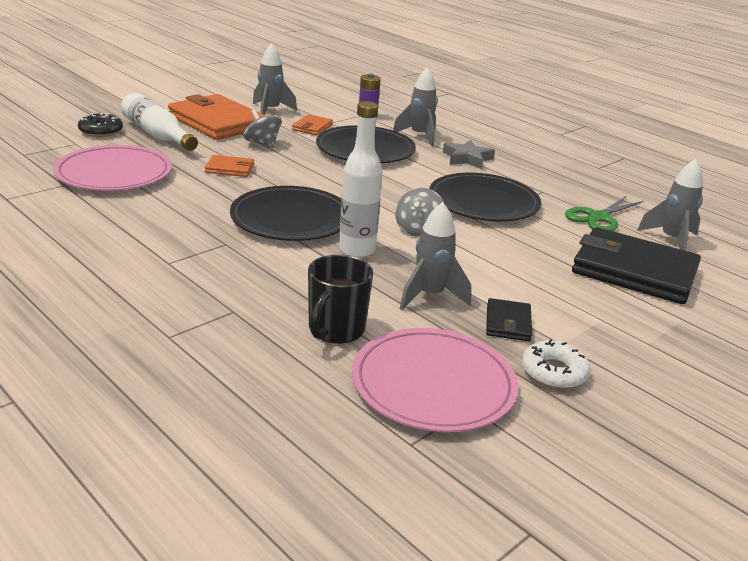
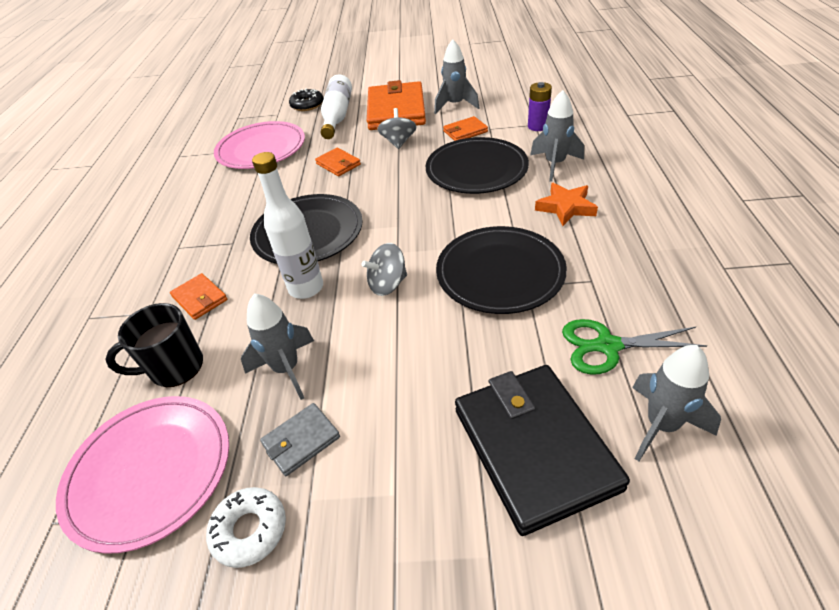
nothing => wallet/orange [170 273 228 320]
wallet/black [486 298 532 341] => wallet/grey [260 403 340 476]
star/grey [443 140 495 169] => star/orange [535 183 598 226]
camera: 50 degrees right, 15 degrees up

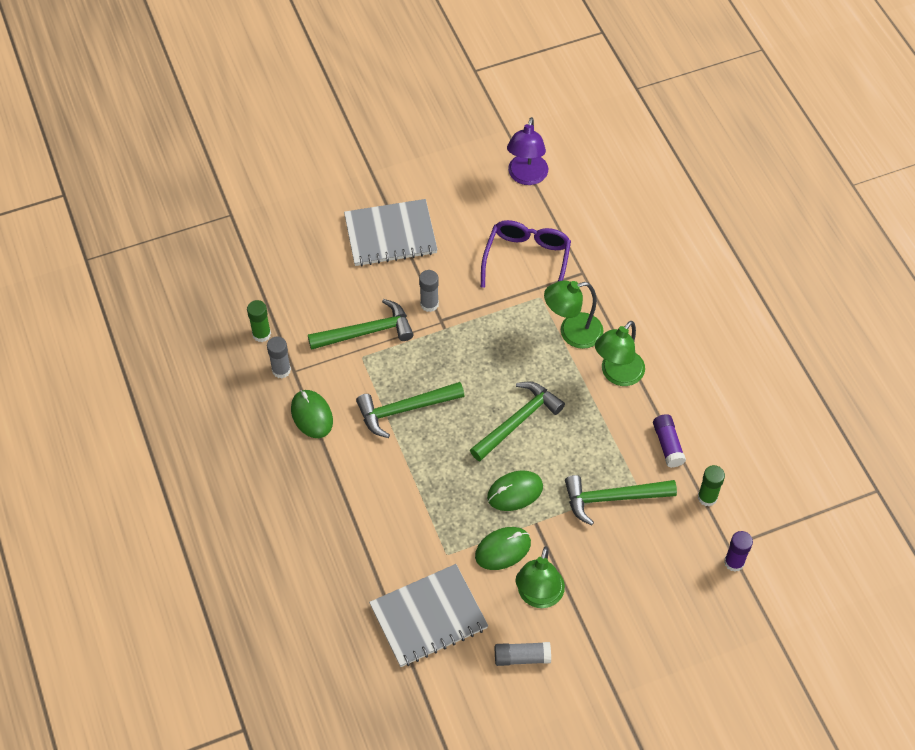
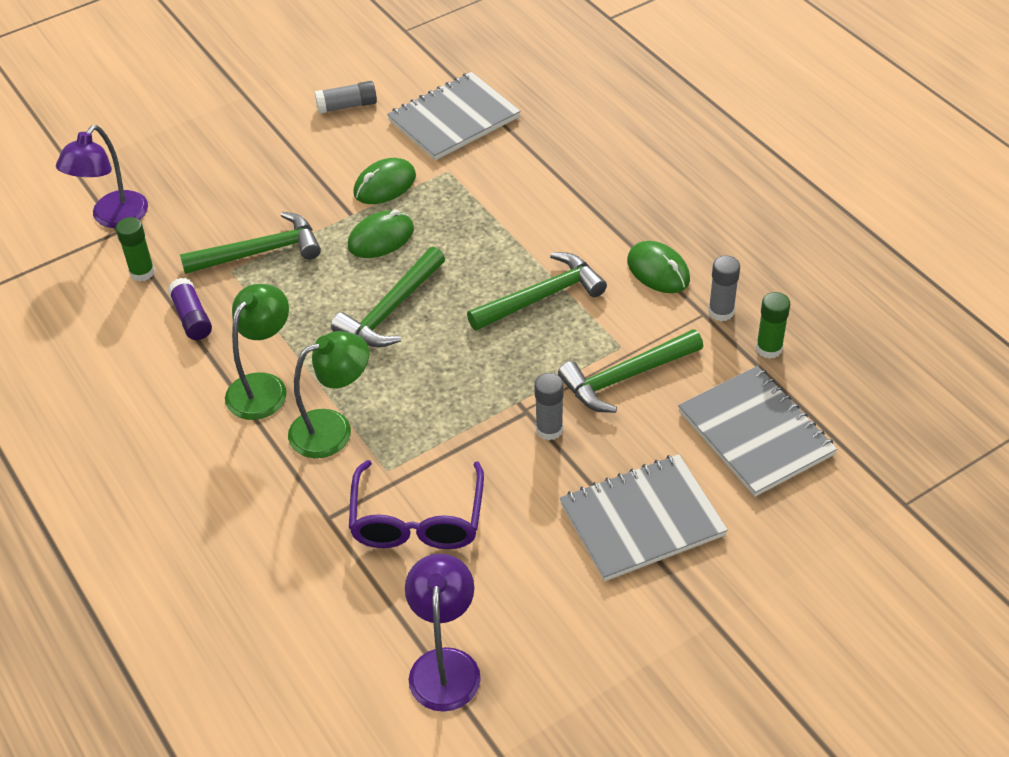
glue stick/purple [724 531 753 572] => lamp/purple [56 125 148 228]
nothing => notebook/grey [678 366 837 497]
lamp/green [516 546 565 608] => nothing
camera: 170 degrees right, 10 degrees down

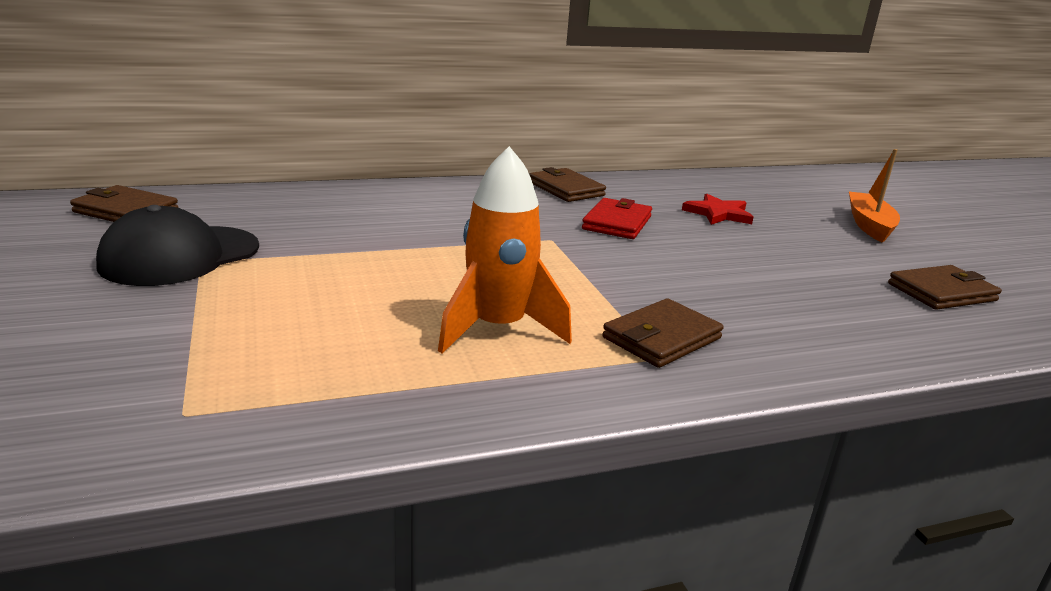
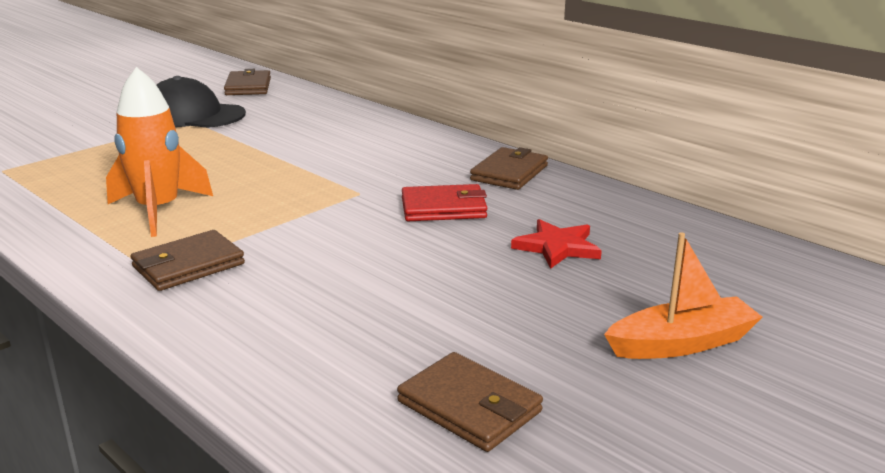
wallet/brown [602 298 724 368] => wallet/brown [131 230 245 291], 60 degrees counterclockwise
camera: 65 degrees right, 0 degrees up

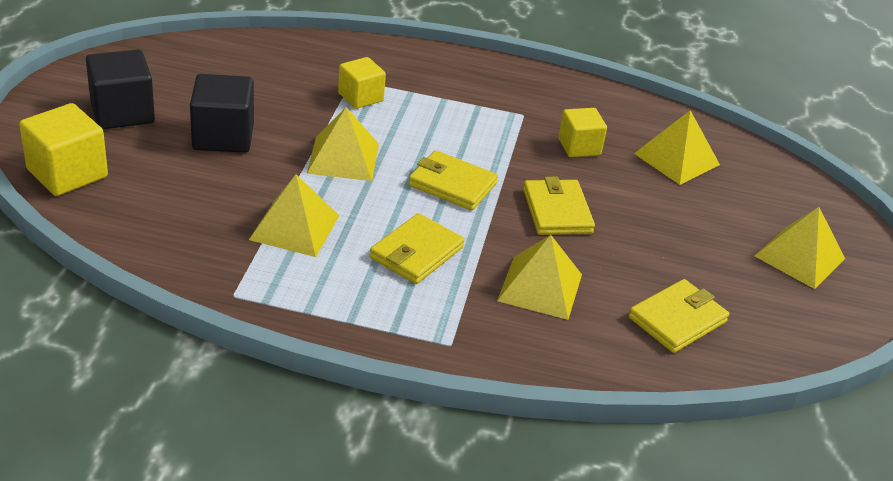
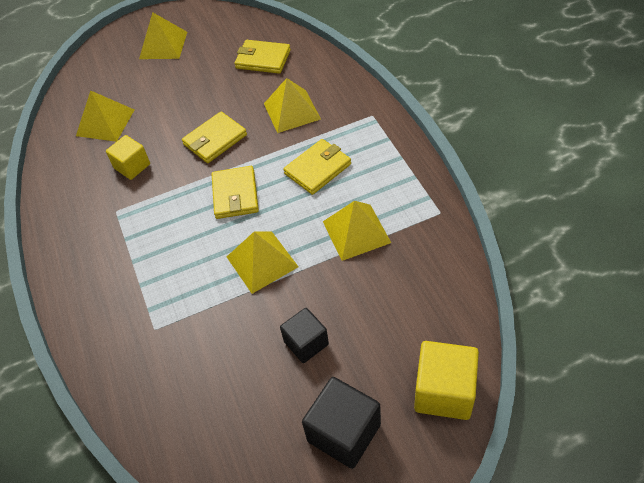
cube/black [190 74 254 153] => cube/black [280 308 329 363], x0.66
wallet/yellow [369 213 465 284] => wallet/yellow [283 139 351 195], 45 degrees counterclockwise
cube/yellow [338 57 386 109] => nothing
camera: 115 degrees left, 15 degrees up

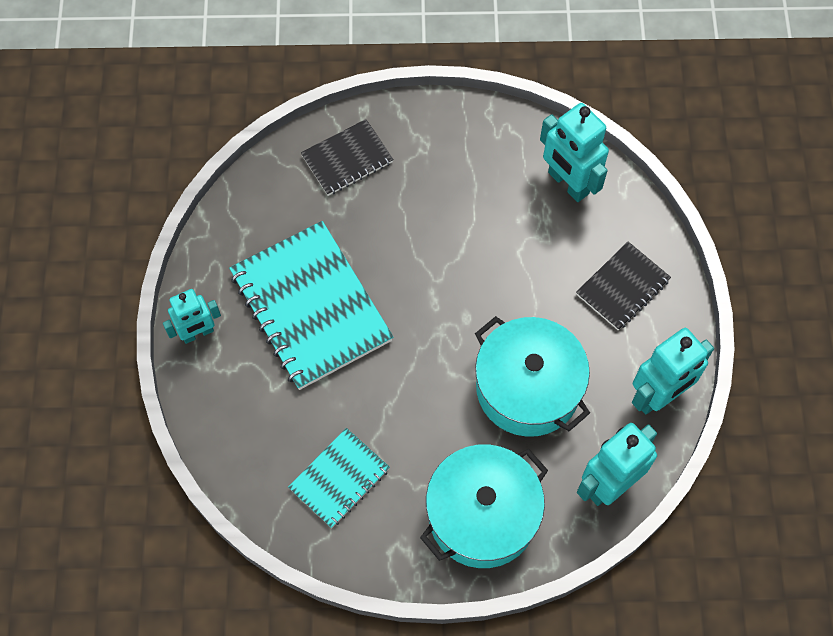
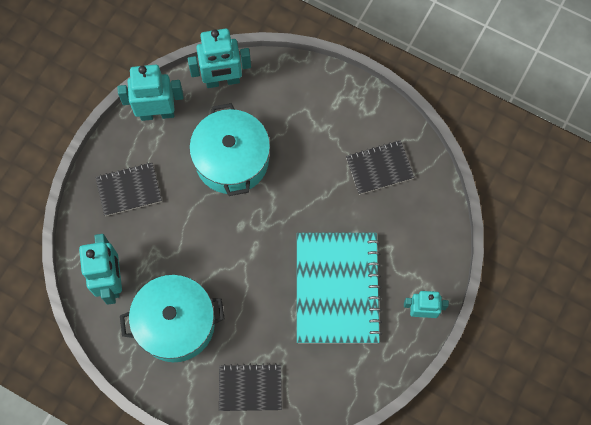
pot/turquoise [420 444 548 568] => pot/turquoise [120 275 225 362], moved
notebook/turquoise [288 428 390 528] => notebook/black [346 140 414 195]
camera: 150 degrees left, 5 degrees up

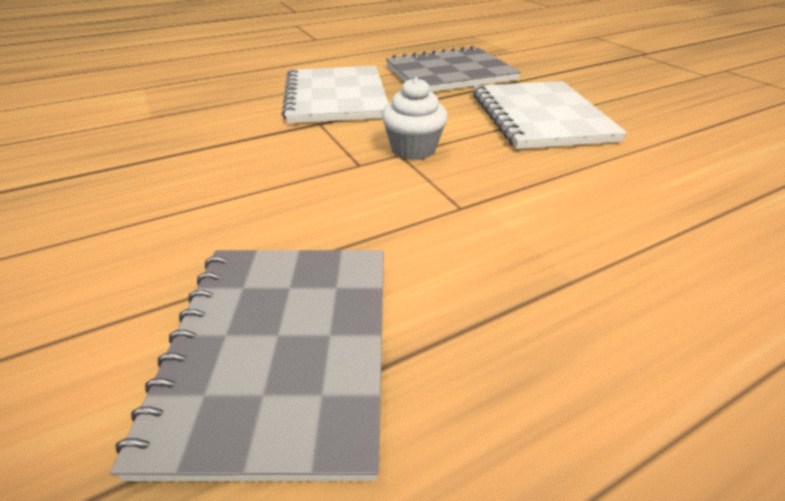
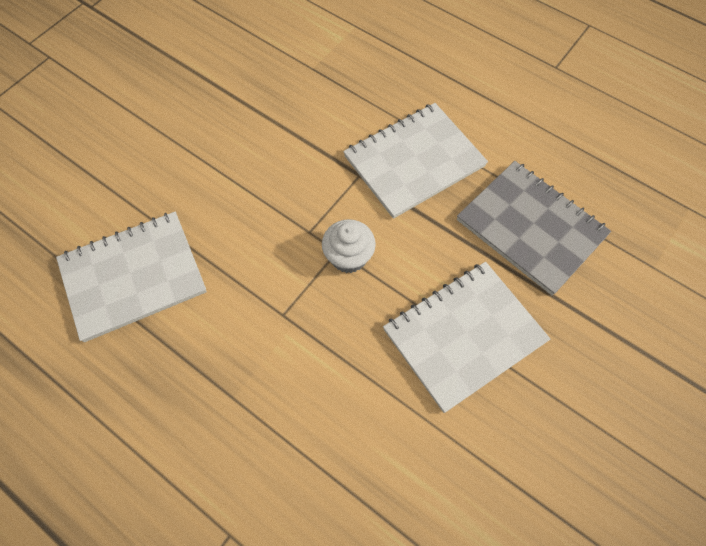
notebook/grey [110 250 384 481] => notebook/white [56 212 207 342]
camera: 65 degrees right, 25 degrees up

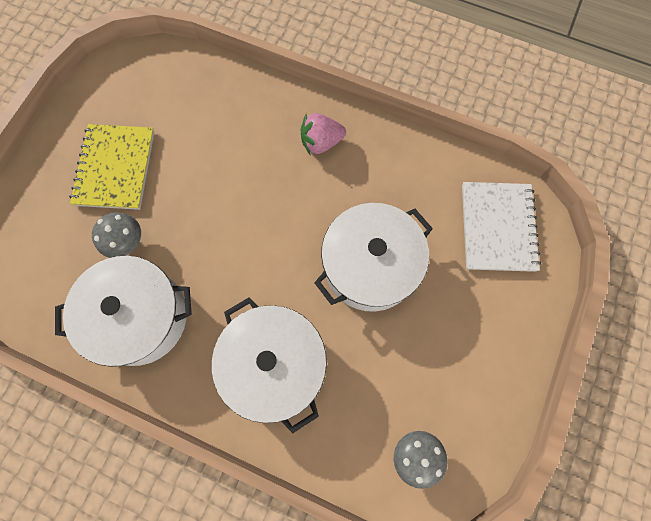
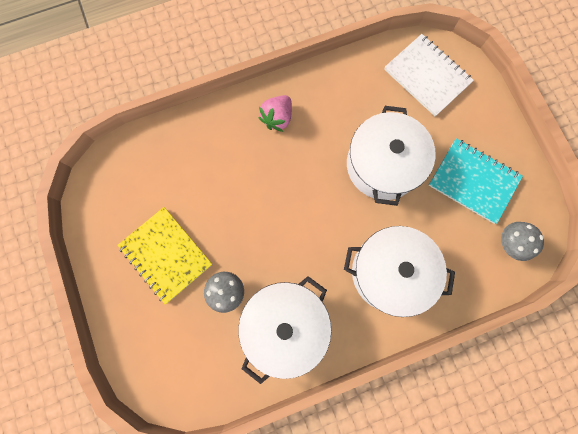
nothing => notebook/turquoise [428 138 523 224]
camera: 45 degrees left, 5 degrees up

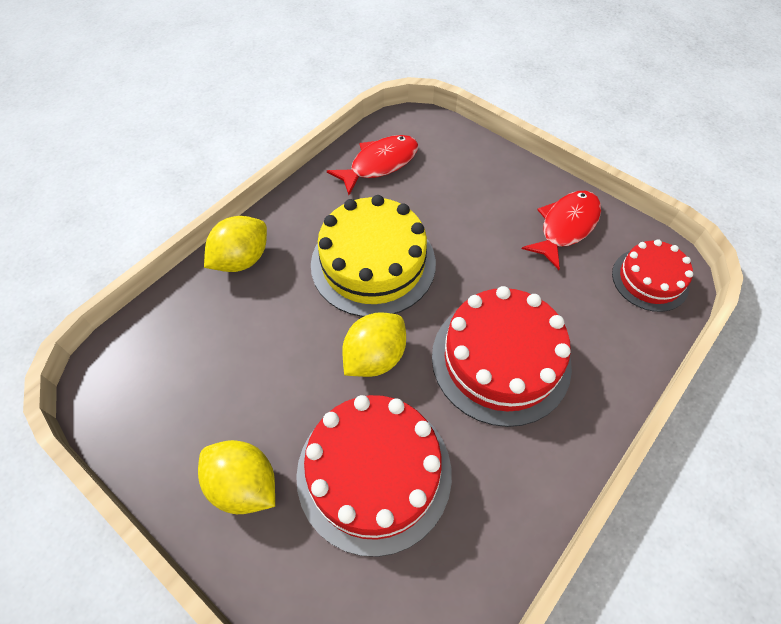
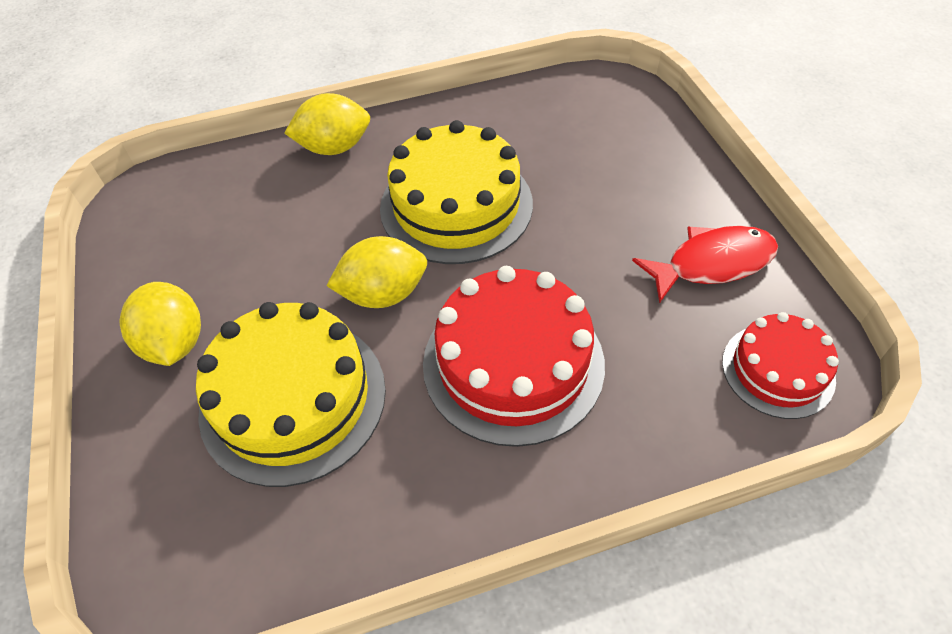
cake/red [296 395 452 557] => cake/yellow [196 302 386 487]
fish/red [327 135 418 195] => nothing
camera: 35 degrees right, 5 degrees down

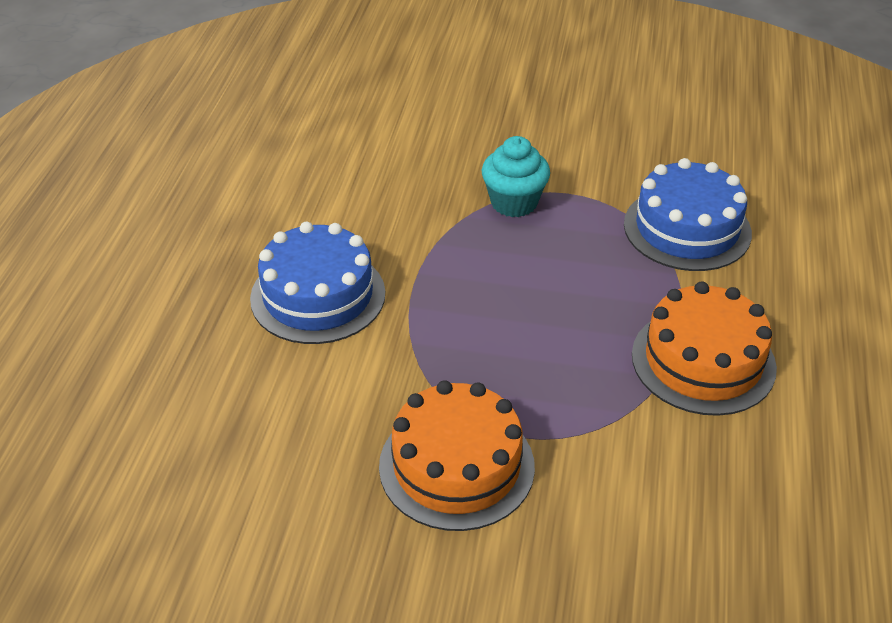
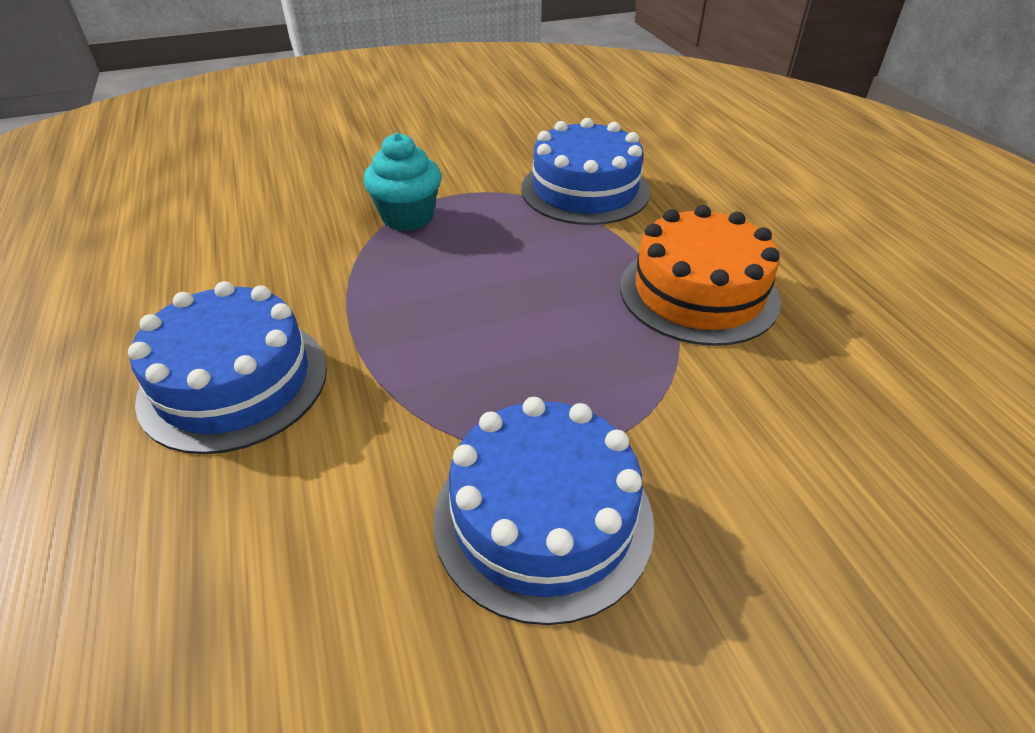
cake/orange [379 380 535 531] => cake/blue [433 397 654 625]
camera: 30 degrees left, 0 degrees up

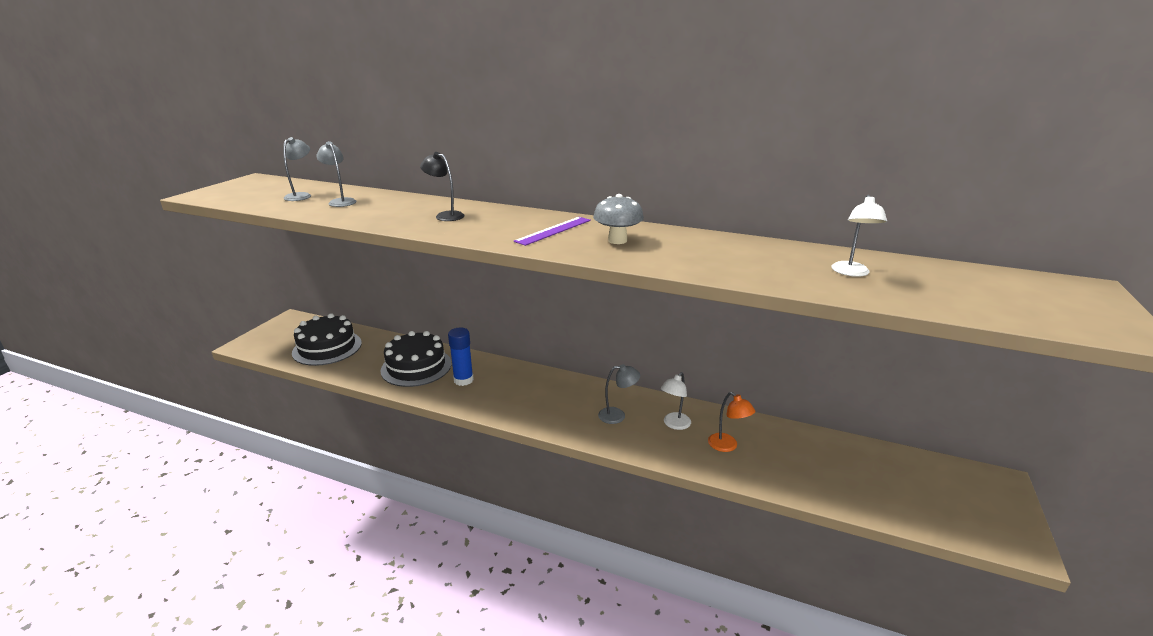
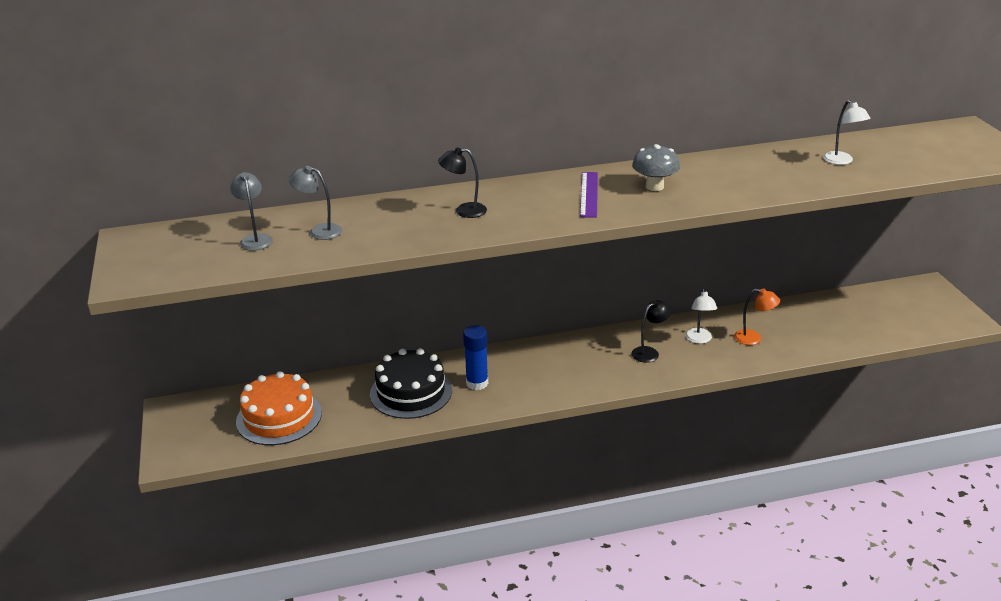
cake/black [292 313 362 366] => cake/orange [236 371 322 445]
lamp/grey [598 364 640 424] => lamp/black [632 300 671 363]
camera: 35 degrees left, 5 degrees up

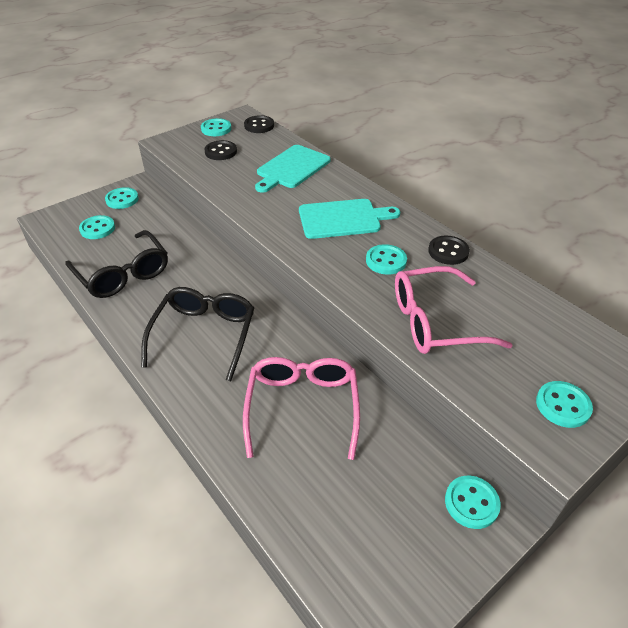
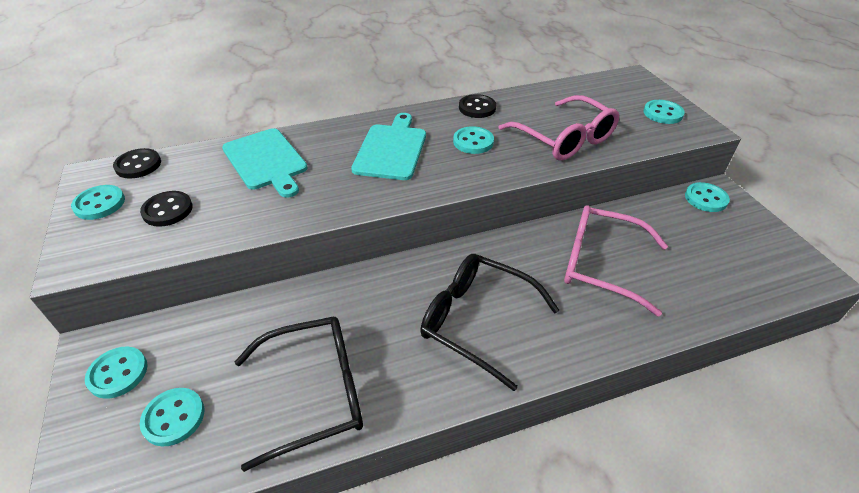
glasses/pink [395 266 513 354] => glasses/pink [499 95 619 161], 45 degrees counterclockwise
camera: 70 degrees left, 0 degrees up

